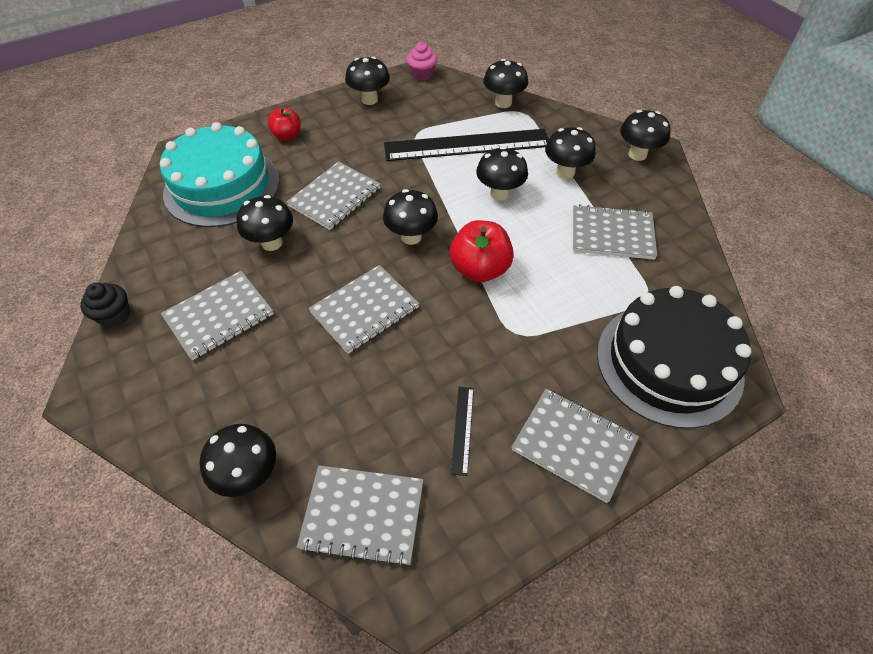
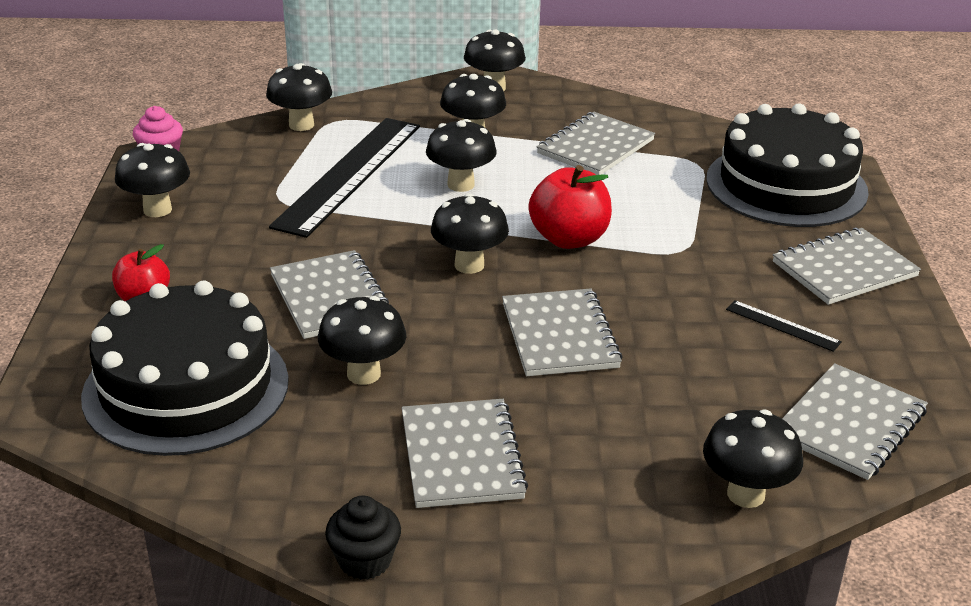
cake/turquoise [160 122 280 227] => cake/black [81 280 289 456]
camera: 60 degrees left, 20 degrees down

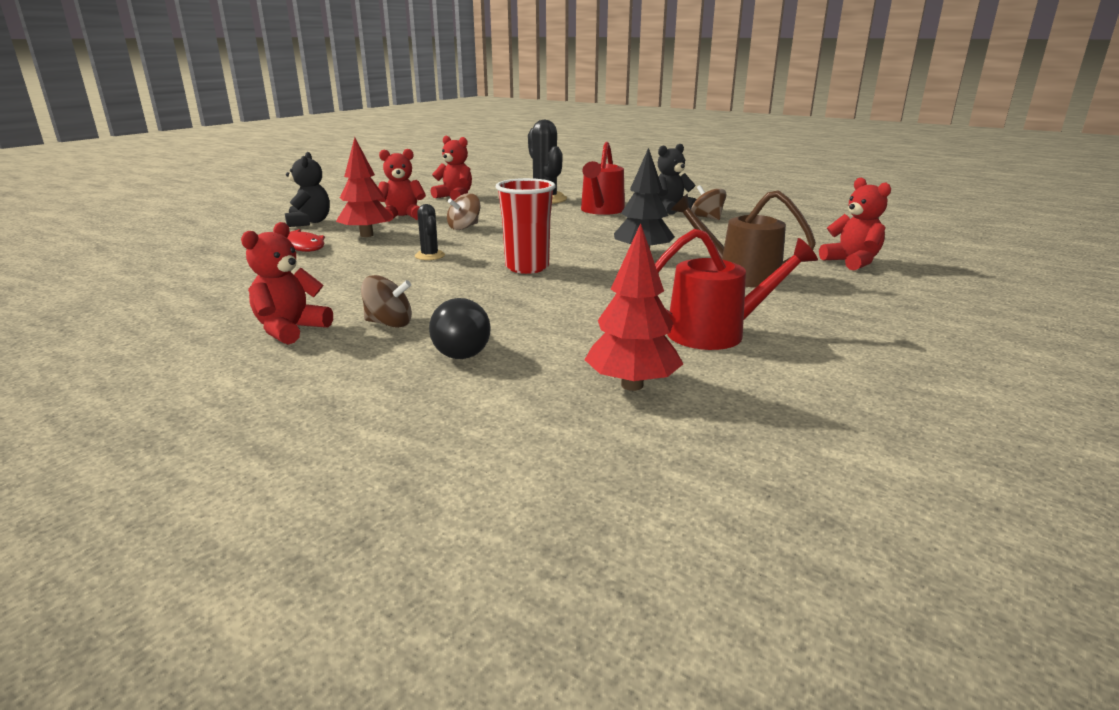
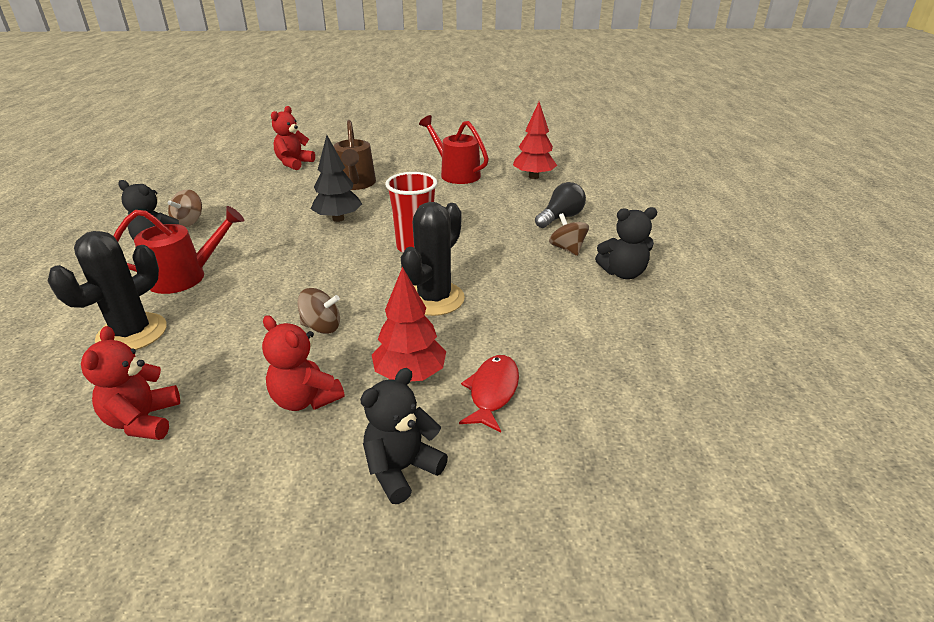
cactus/black [415 204 445 260] => cactus/black [401 202 465 316], x1.95
teddy bear/red [241 222 333 344] => teddy bear/black [595 207 657 279]
camera: 125 degrees left, 10 degrees up

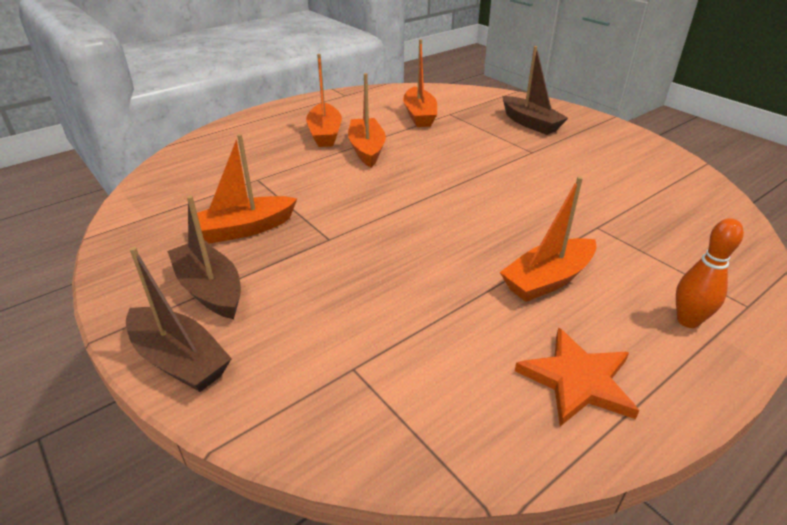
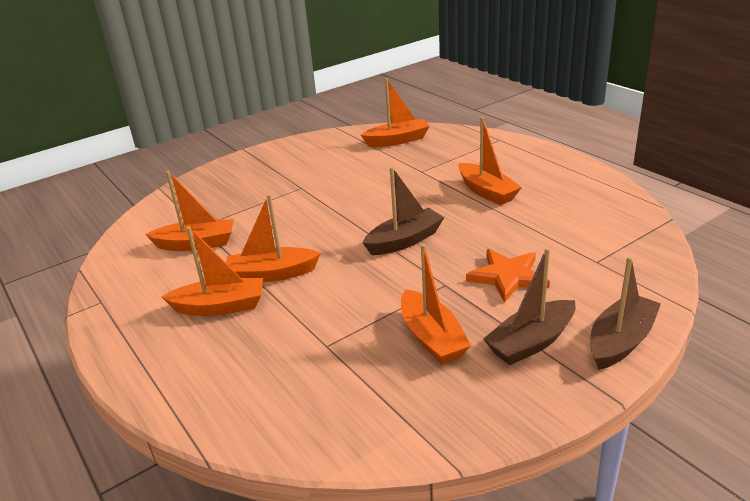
nothing => boat/orange [361 78 430 147]
boat/brown [503 46 568 135] => boat/brown [363 167 445 255], moved
star/orange [515 328 639 426] => star/orange [466 249 550 303], moved
bowling pin/orange [676 218 744 328] => nothing
camera: 85 degrees left, 5 degrees down

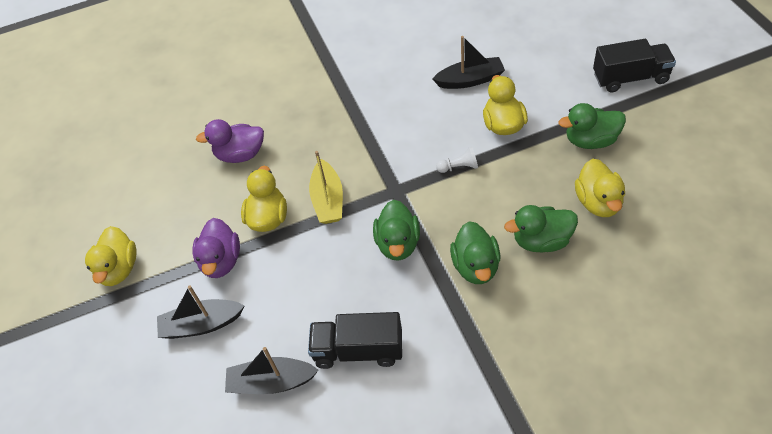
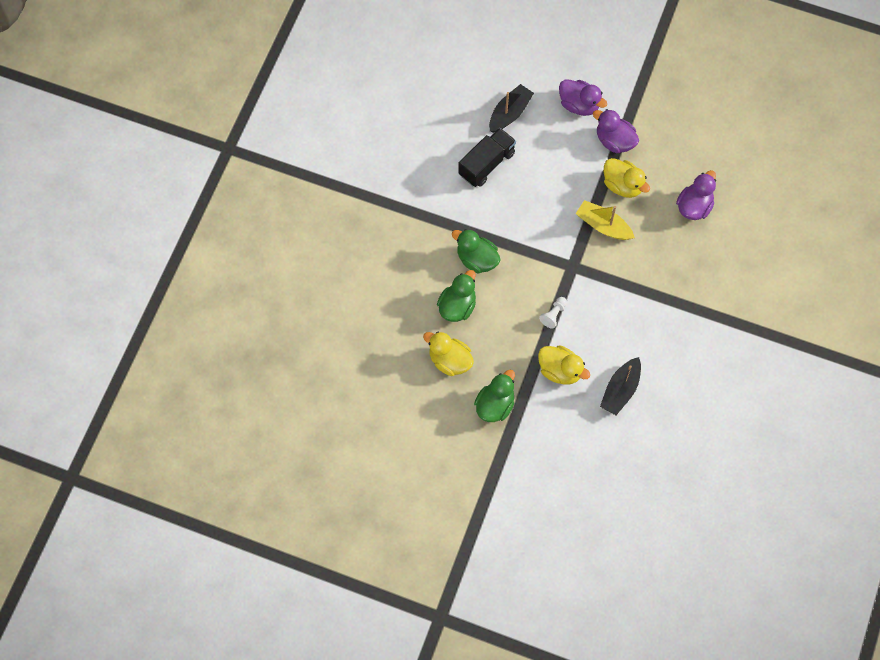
boat/black [157 285 244 339] => duck/purple [559 79 607 116]
duck/yellow [85 226 137 286] => nothing
duck/green [373 200 420 261] => nothing
truck/black [593 39 676 92] => nothing
camera: 125 degrees right, 15 degrees up

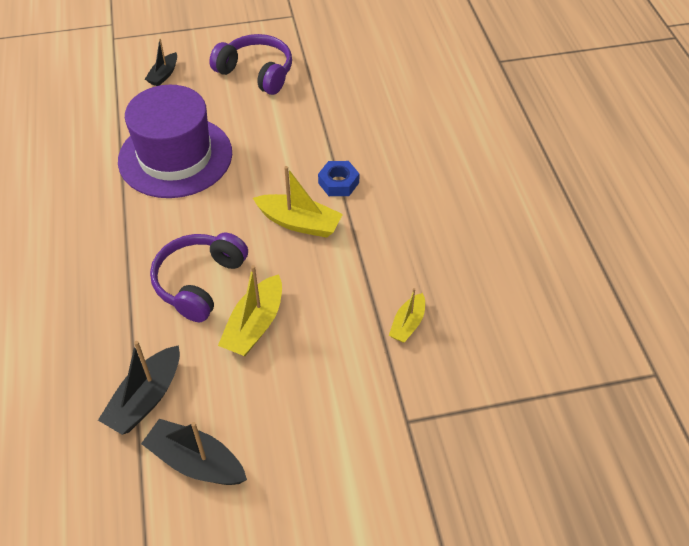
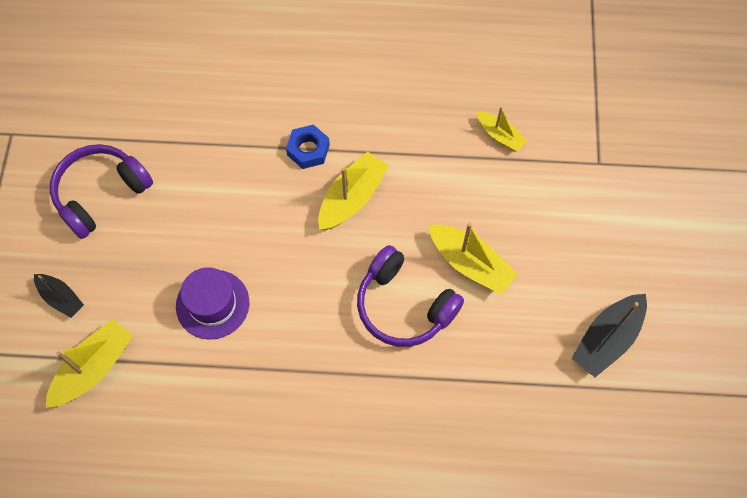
nothing => boat/yellow [46 319 133 408]
hat/purple [118 85 232 198] => hat/purple [176 267 249 340], x0.55
boat/black [98 341 180 435] => nothing
camera: 75 degrees left, 15 degrees up

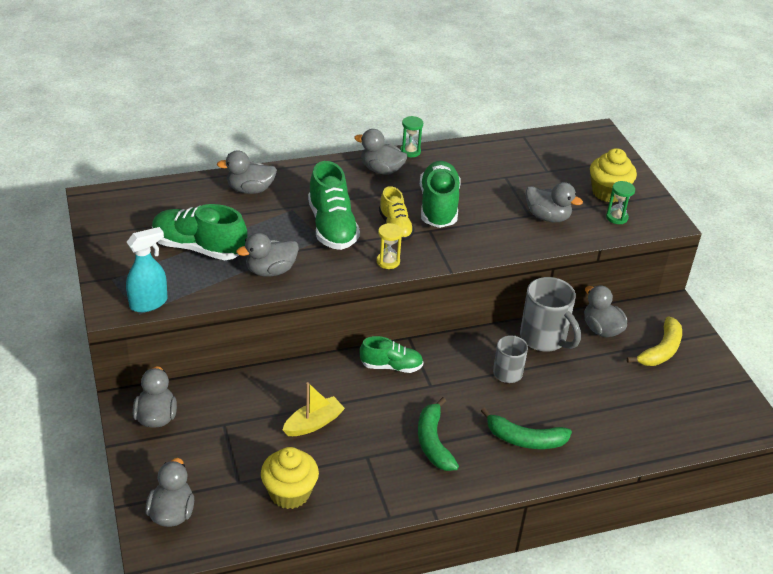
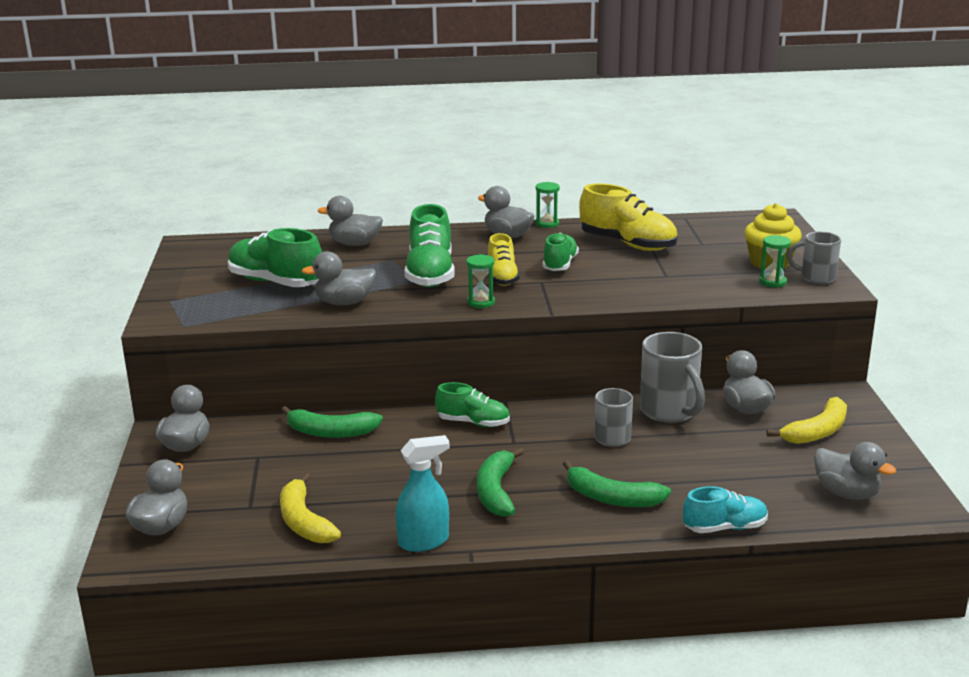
cupcake/yellow [261 447 319 509] => banana/yellow [280 473 341 543]
nothing => banana/green [281 406 383 438]
spray bottle/turquoise [126 227 167 312] => spray bottle/turquoise [396 435 450 552], moved
hourglass/yellow [377 223 402 269] => hourglass/green [466 254 495 308]
shoe/green [420 161 461 228] => shoe/green [543 233 579 271], x0.62
nothing => shoe/yellow [579 183 678 251]
nothing => shoe/turquoise [683 486 768 533]
nothing => mug/grey [787 231 841 284]
duck/grey [525 182 583 222] => duck/grey [814 442 896 500], moved
boat/yellow [282 382 345 436] => nothing
camera: 15 degrees right, 15 degrees down

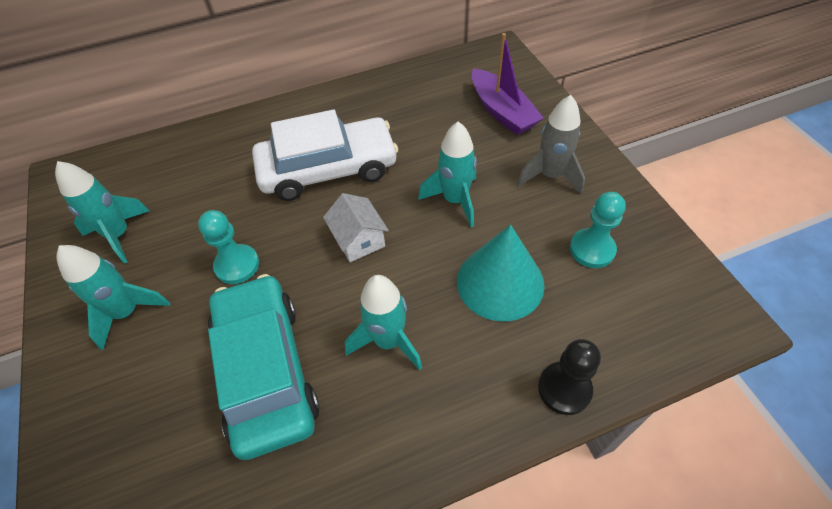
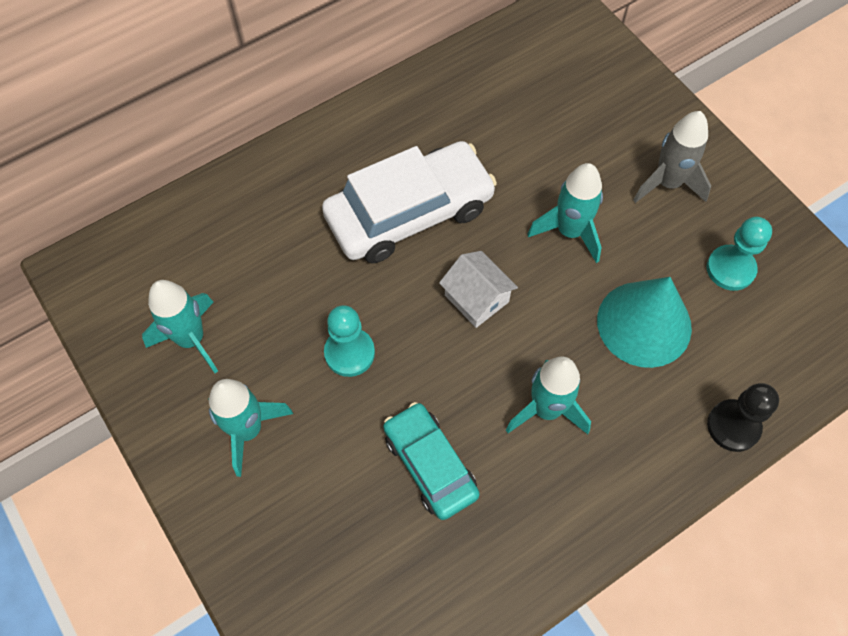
car/turquoise [208 274 320 460] => car/turquoise [383 402 480 520], x0.61
boat/purple [472 33 544 135] => nothing
camera: 15 degrees left, 10 degrees up

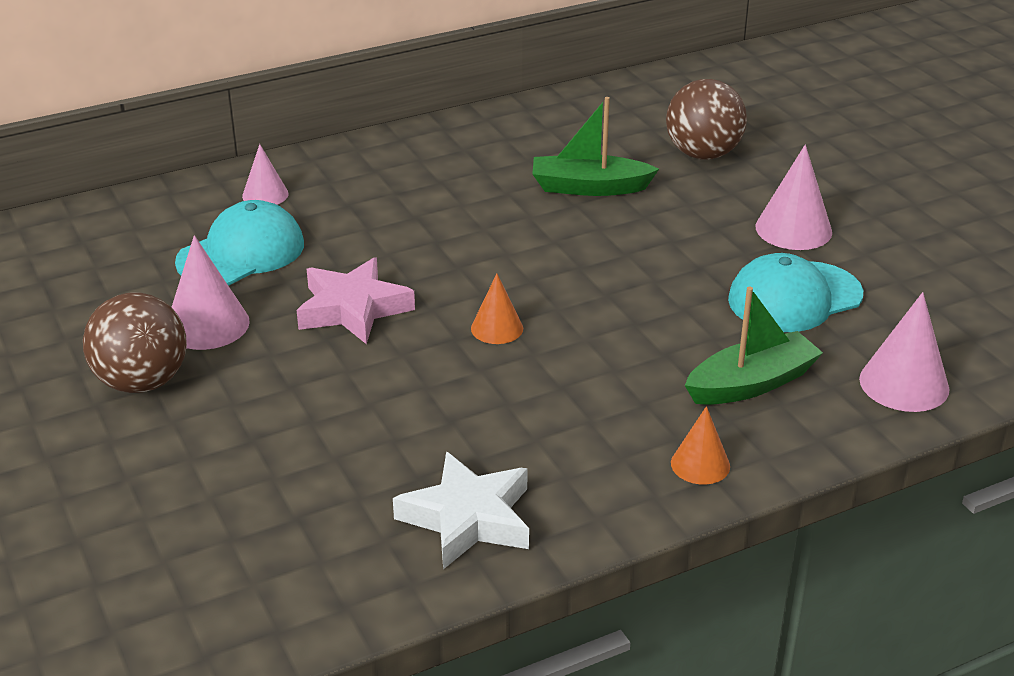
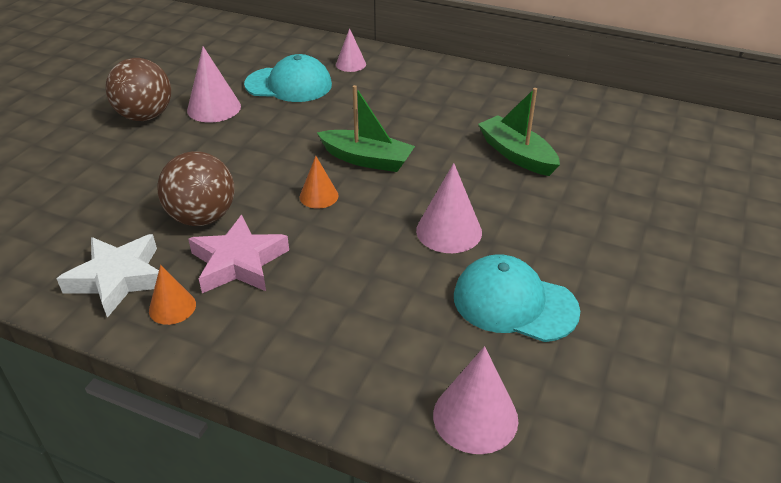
cone/orange [671 406 730 485] => cone/orange [149 265 196 325], moved
ball/brown [666 79 747 159] => ball/brown [157 151 235 226], moved
star/pink [297 257 415 344] => star/pink [188 215 289 293], moved
boat/green [685 287 823 405] => boat/green [317 85 415 172], moved
cone/pink [756 145 832 250] => cone/pink [416 163 482 253], moved
camera: 50 degrees right, 5 degrees up

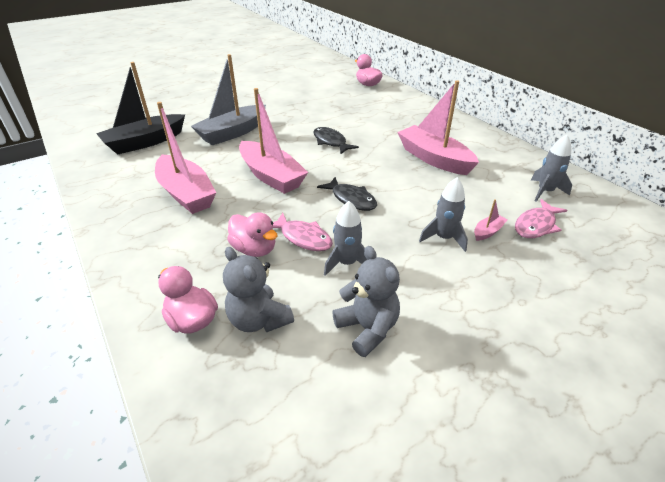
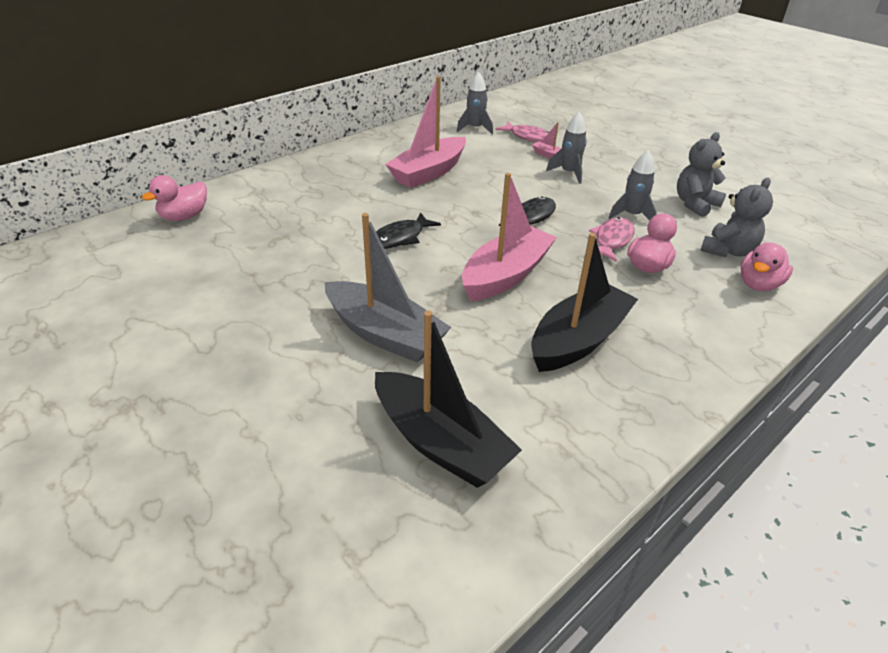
boat/pink [155 102 216 214] => boat/black [531 233 638 372]
camera: 100 degrees left, 0 degrees up

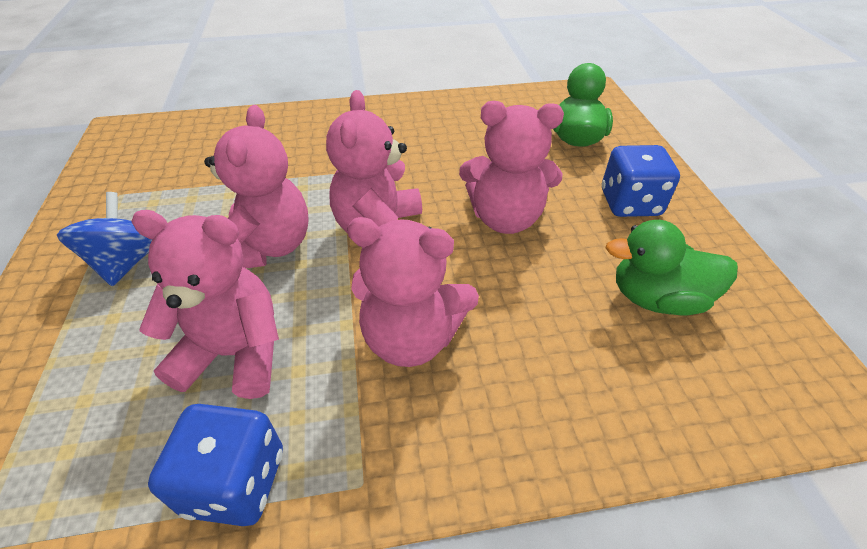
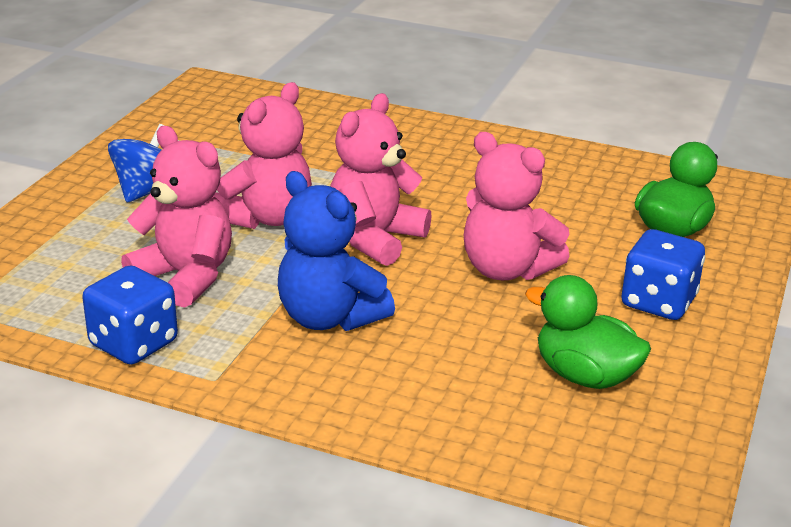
teddy bear/pink [347 217 479 367] => teddy bear/blue [278 171 395 331]
camera: 30 degrees right, 15 degrees down

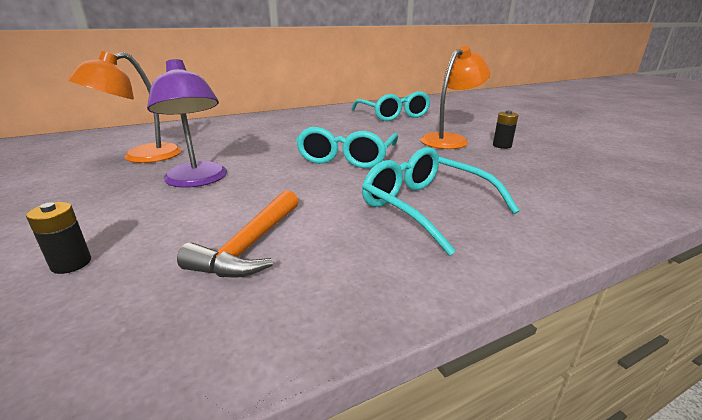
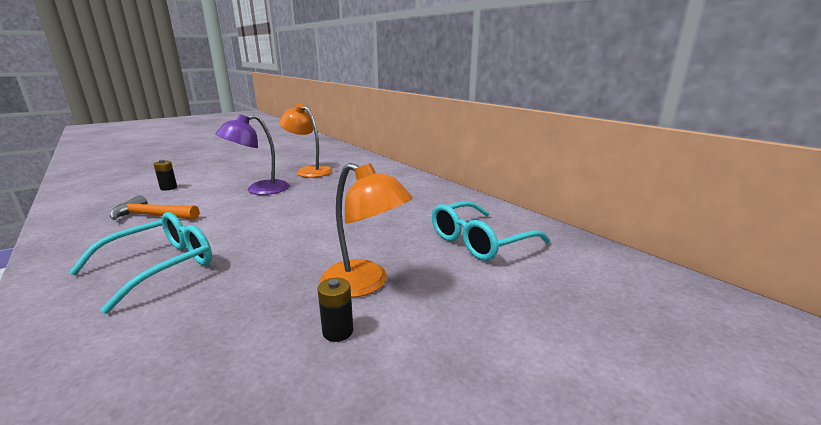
glasses/turquoise [296 126 398 168] => nothing
camera: 80 degrees right, 5 degrees down

